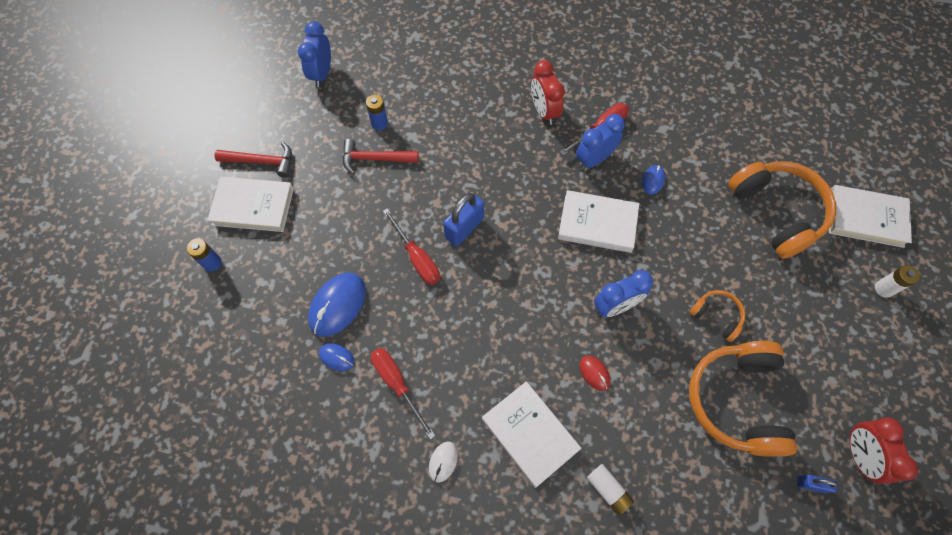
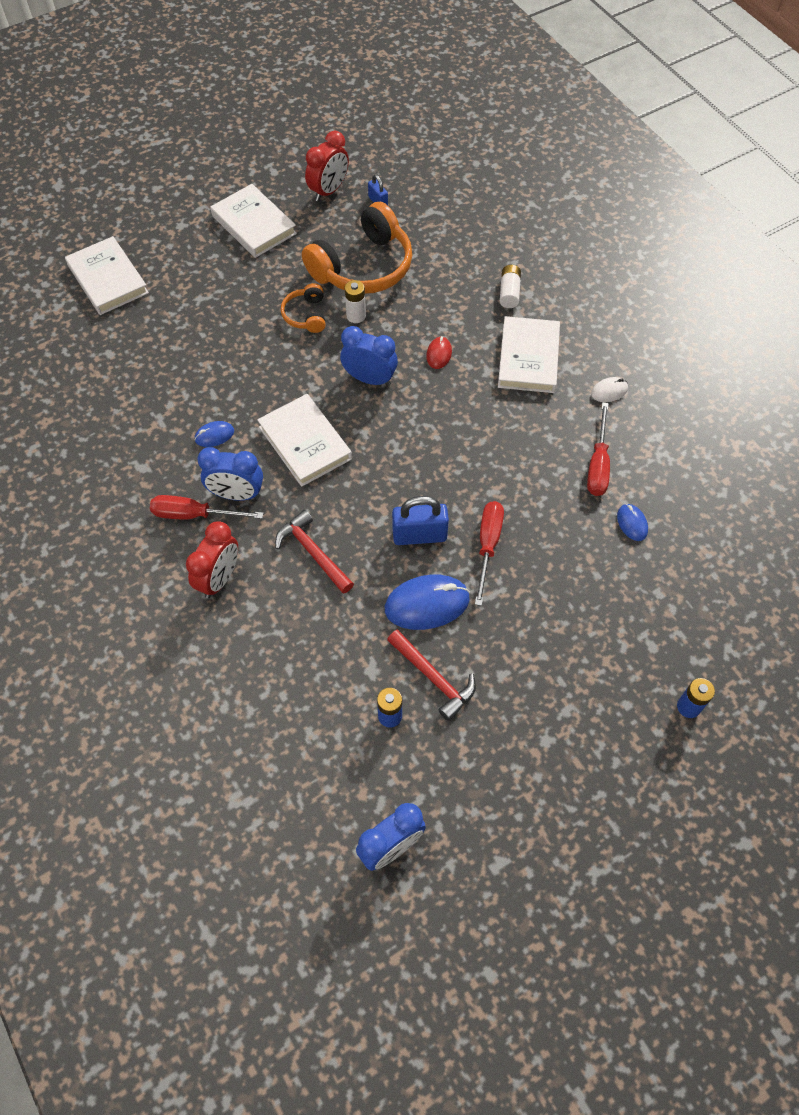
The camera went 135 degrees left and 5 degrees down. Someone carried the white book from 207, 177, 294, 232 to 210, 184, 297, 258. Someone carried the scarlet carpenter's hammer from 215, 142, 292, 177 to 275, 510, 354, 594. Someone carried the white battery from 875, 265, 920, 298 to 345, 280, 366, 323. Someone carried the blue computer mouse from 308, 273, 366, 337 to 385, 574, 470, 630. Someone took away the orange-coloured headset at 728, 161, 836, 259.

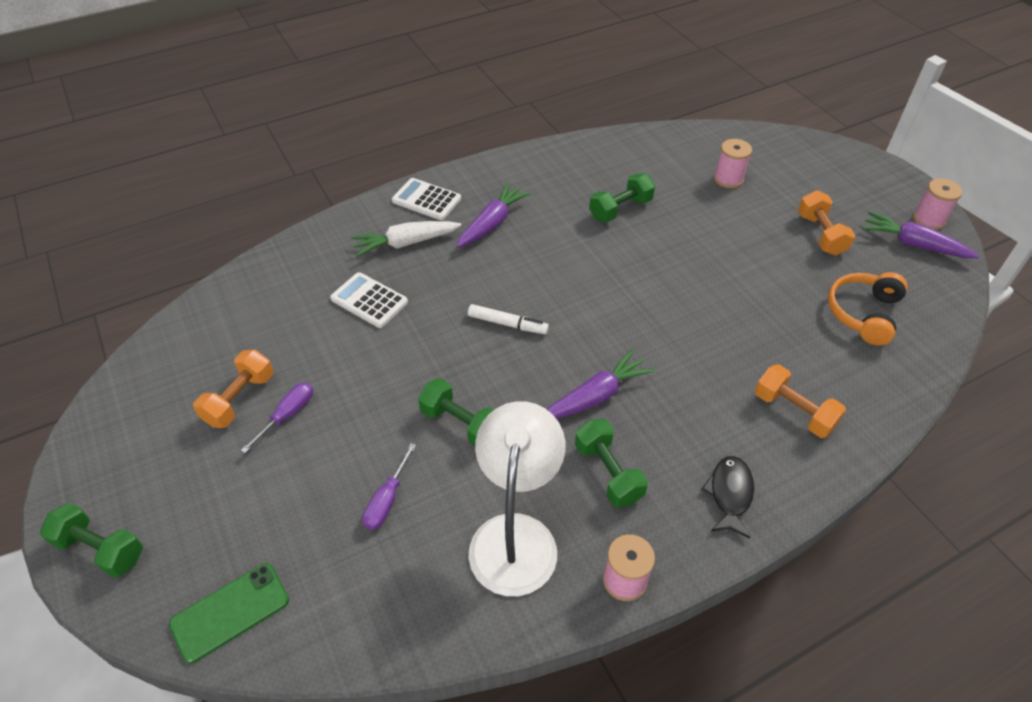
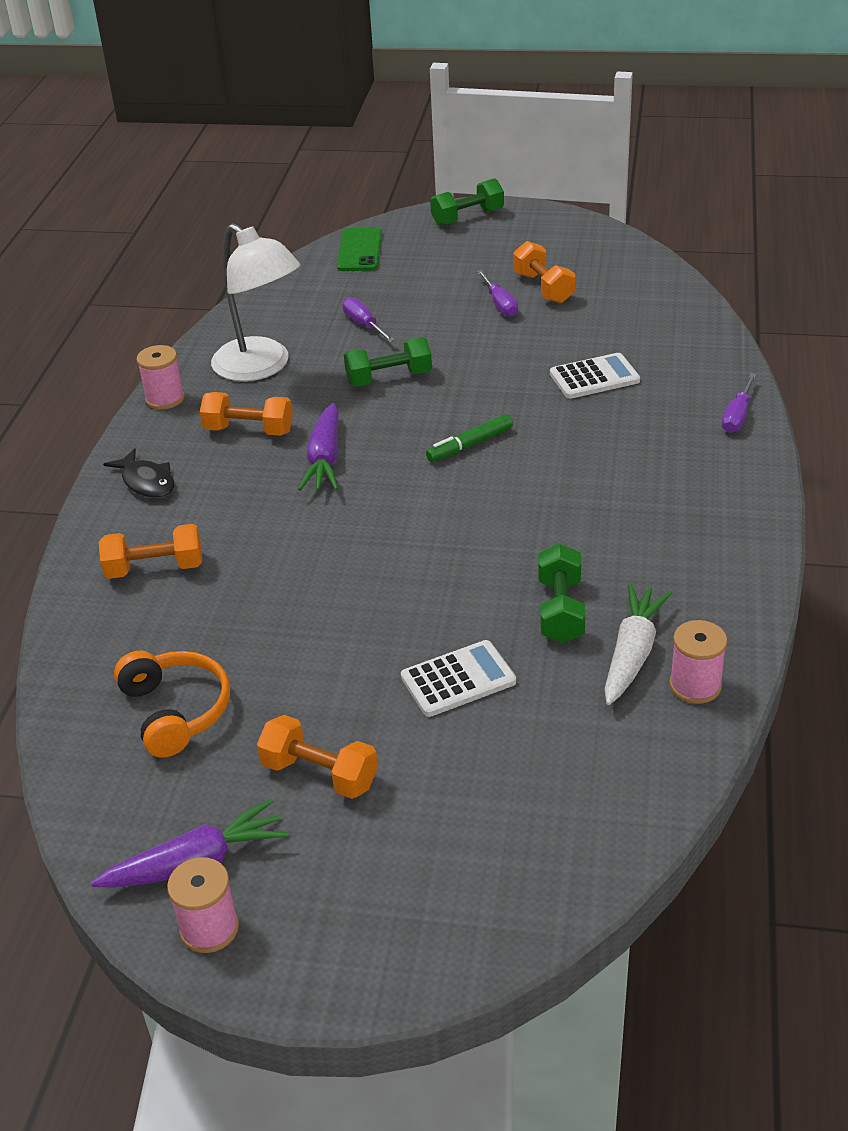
The camera went 130 degrees right and 10 degrees down. Someone repainted the emerald dumbbell at 575, 419, 648, 507, which became the orange-coloured dumbbell at 200, 392, 293, 436. Someone carried the white pocket calculator from 392, 178, 461, 220 to 401, 640, 516, 717. Someone repainted the white felt pen at 468, 304, 549, 334, which became the emerald felt pen at 426, 414, 513, 462. Someone carried the white root vegetable from 351, 221, 462, 257 to 605, 584, 672, 705. Someone carried the rosy bobbin from 714, 139, 752, 188 to 669, 620, 727, 704. Someone put down the violet screwdriver at 722, 373, 757, 433. Someone took away the violet root vegetable at 456, 182, 531, 248.

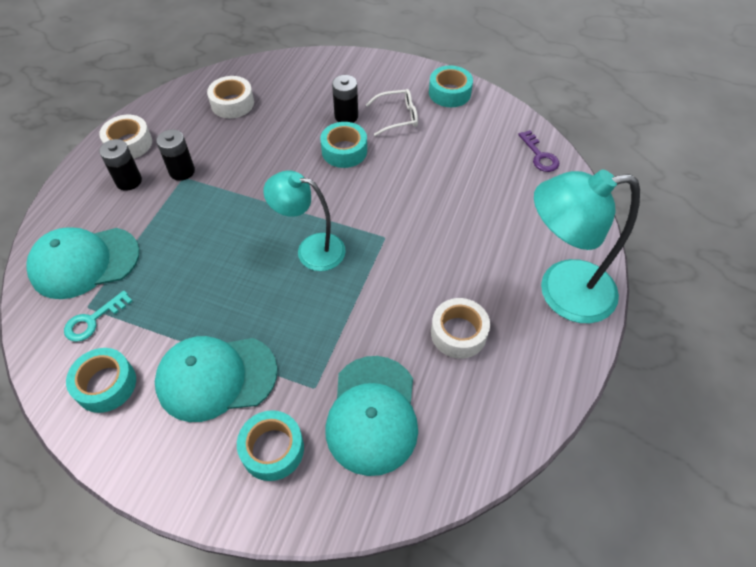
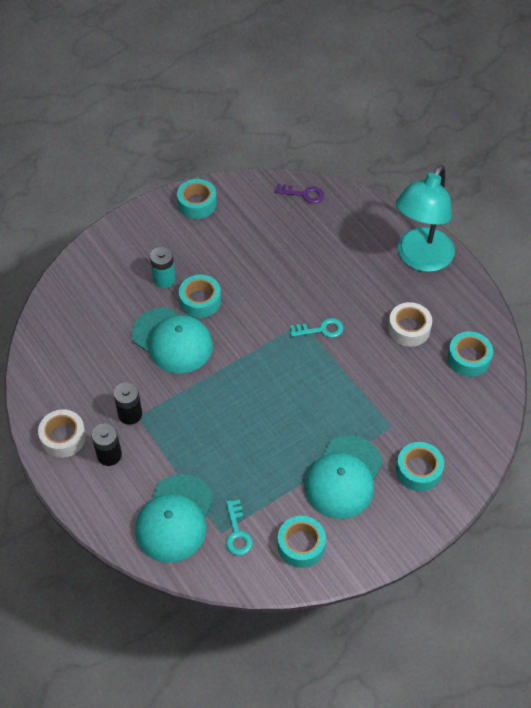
The camera went 55 degrees left and 0 degrees up. Someone carried the aqua cap from 325, 356, 418, 476 to 132, 307, 213, 373. Someone repainted the ebony battery at 332, 75, 358, 123, which became the aqua battery at 150, 247, 176, 288. Someone put down the aqua latchkey at 290, 318, 343, 338. Someone put down the aqua tape at 447, 331, 493, 377. Someone took away the white tape at 207, 76, 254, 118. Someone took away the aqua desk lamp at 263, 170, 346, 271. Someone took away the white spectacles at 366, 89, 418, 136.

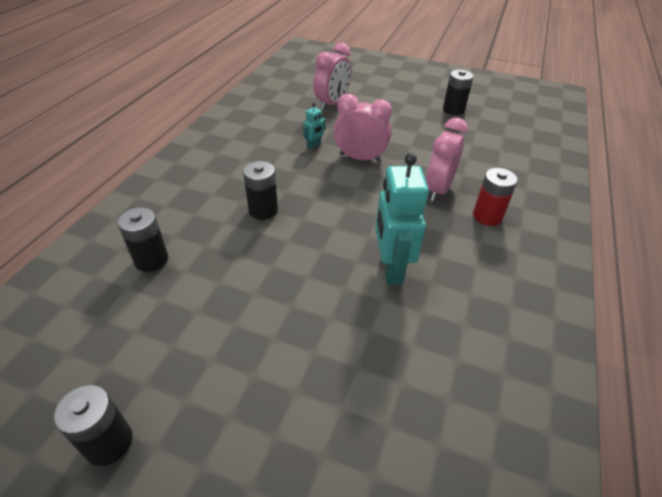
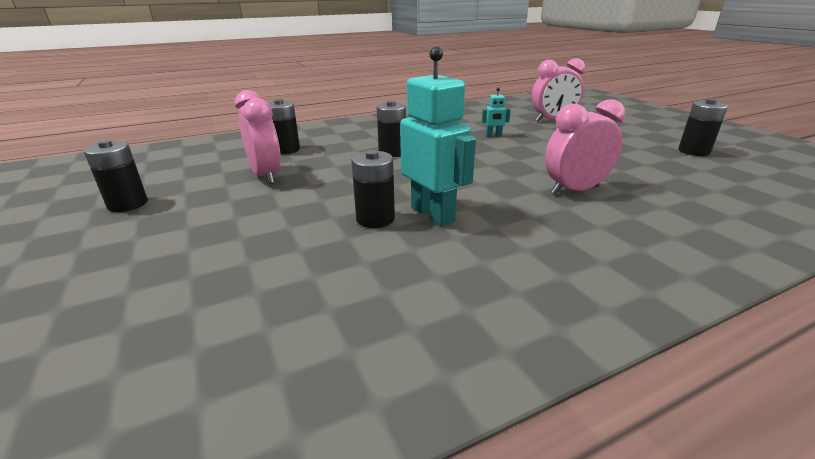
The camera went 45 degrees right and 15 degrees down. Someone carried the rosy clock from 334, 94, 392, 163 to 235, 90, 281, 184. Someone put down the ebony battery at 351, 150, 395, 228. Someone rotated the aqua toy robot at 375, 153, 429, 285 by 105 degrees clockwise. Someone took away the scarlet battery at 473, 168, 518, 226.

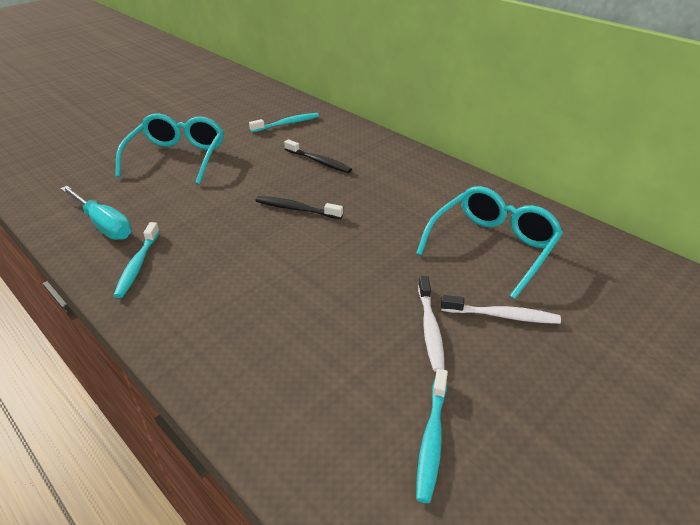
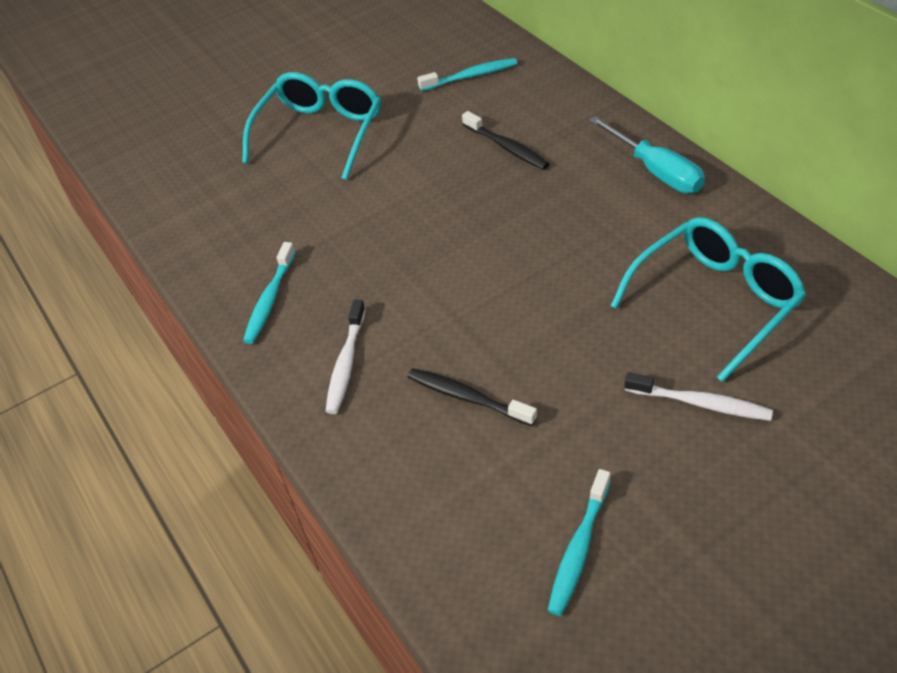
The camera went 15 degrees right and 10 degrees up. Someone carried the white tooth brush from 418, 276, 445, 372 to 325, 300, 366, 414. Someone carried the ebony tooth brush from 255, 196, 343, 219 to 408, 368, 537, 426. Someone carried the aqua screwdriver from 61, 186, 132, 240 to 589, 116, 705, 193.

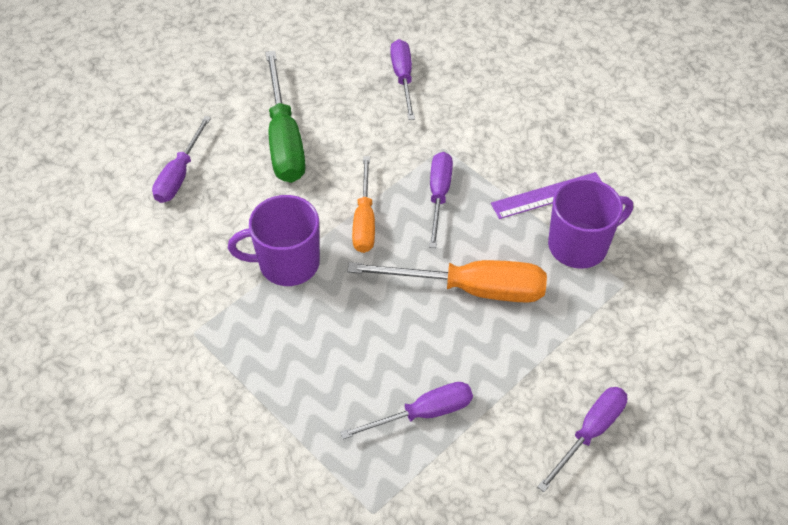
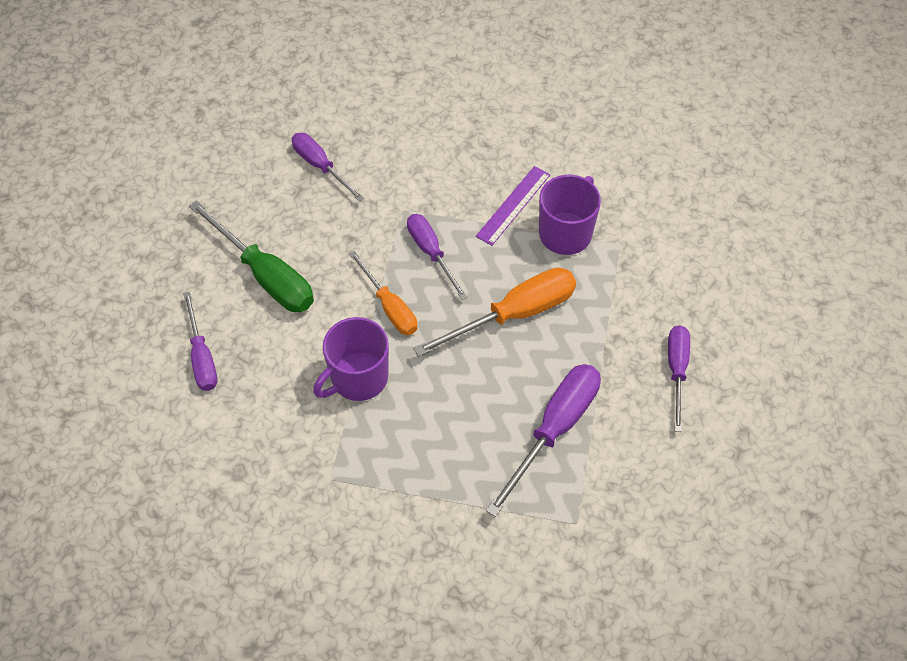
The camera went 35 degrees left and 5 degrees up. Someone scaled the violet screwdriver at 340, 382, 473, 439 by 1.56.

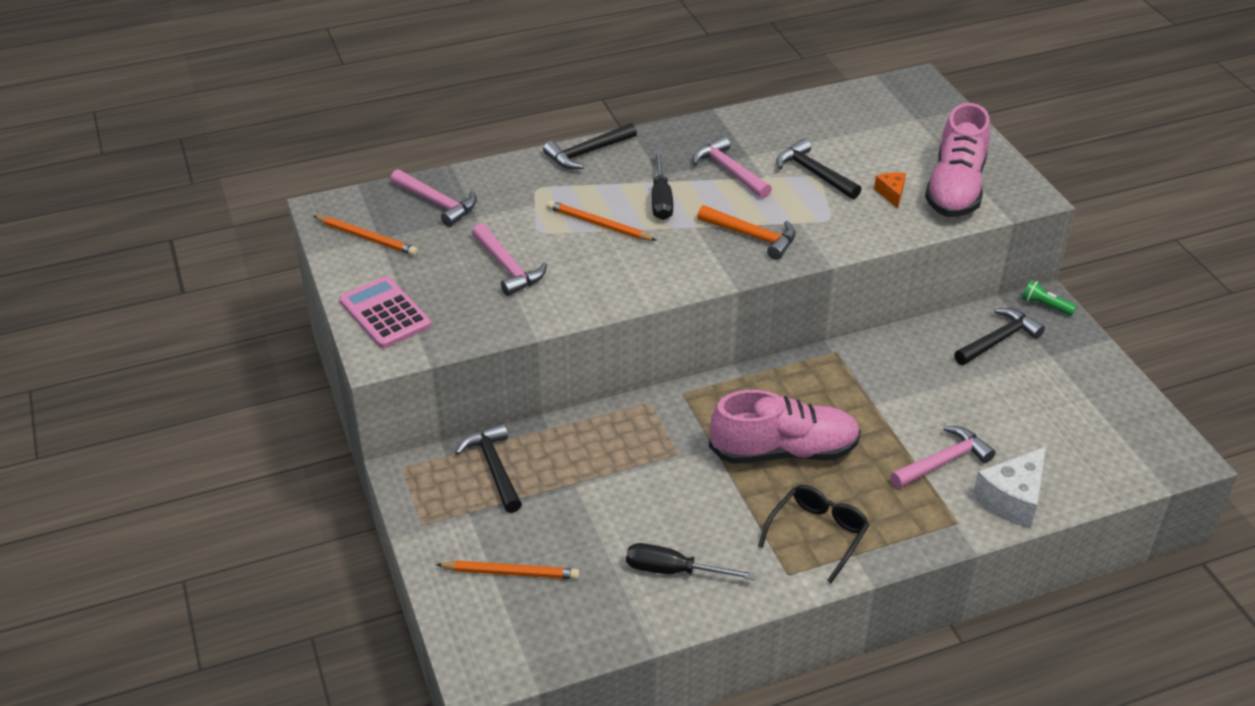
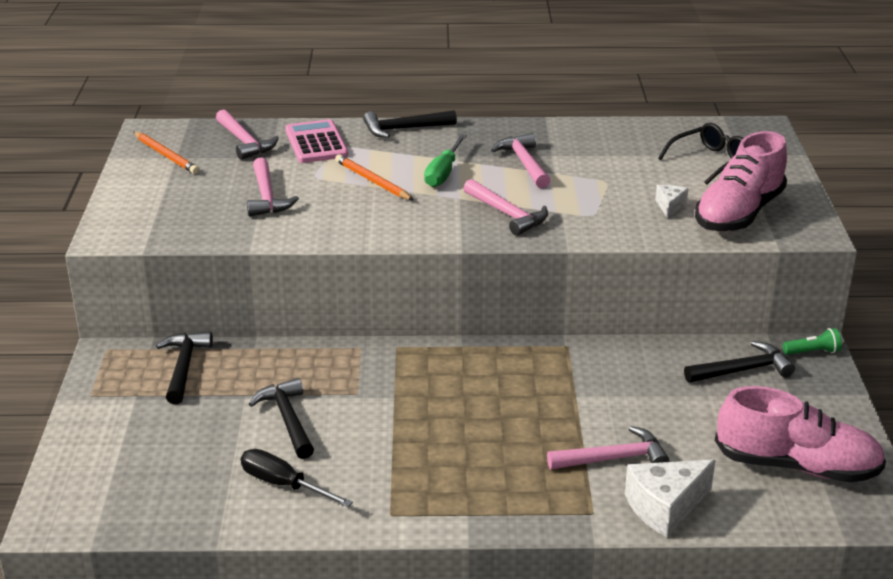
The camera went 20 degrees right and 10 degrees down. Someone carried the ebony carpenter's hammer from 776, 139, 861, 199 to 249, 378, 314, 459. Someone carried the rosy pocket calculator from 339, 276, 431, 348 to 285, 119, 348, 163. Someone repainted the ebony screwdriver at 652, 151, 673, 220, which became the emerald screwdriver at 424, 134, 467, 187. Someone repainted the orange-coloured carpenter's hammer at 697, 205, 796, 260, which became the rosy carpenter's hammer at 463, 179, 548, 236. Someone repainted the orange-coloured piece of cheese at 874, 172, 906, 208, which became the white piece of cheese at 655, 185, 688, 219. Someone carried the ebony spectacles from 758, 485, 869, 583 to 658, 123, 743, 185. Someone carried the rosy shoe from 709, 390, 861, 464 to 715, 386, 886, 482. Someone rotated the emerald flashlight at 1022, 279, 1076, 316 by 120 degrees clockwise. Someone took away the orange-coloured pencil at 436, 561, 579, 579.

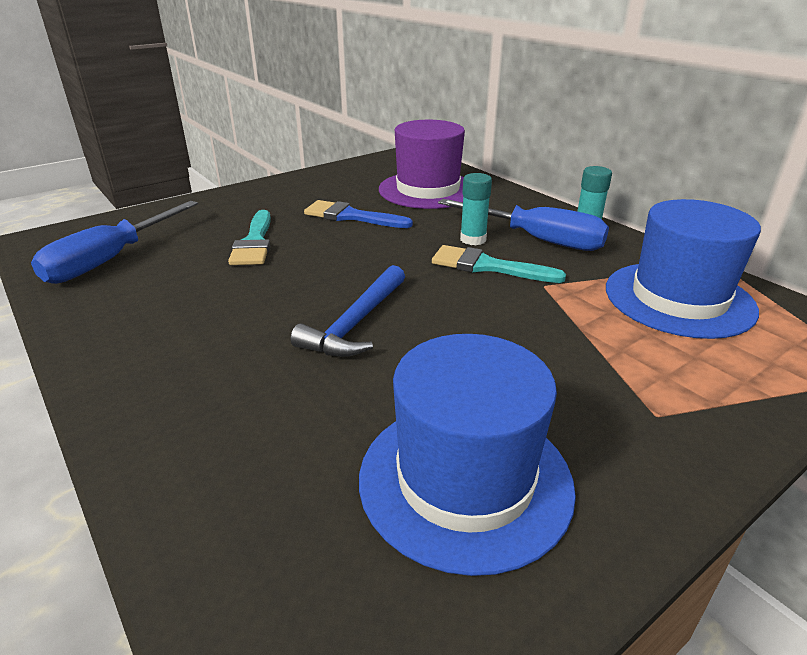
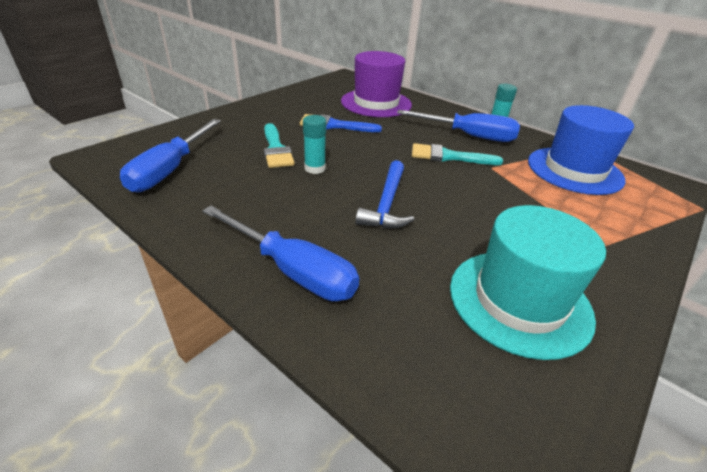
The camera went 15 degrees left and 5 degrees up. Someone put down the blue screwdriver at 202, 206, 359, 301. Someone carried the aqua glue from 460, 173, 492, 245 to 303, 115, 326, 174. Someone repainted the blue top hat at 359, 334, 576, 576, which became the aqua top hat at 450, 205, 606, 360.

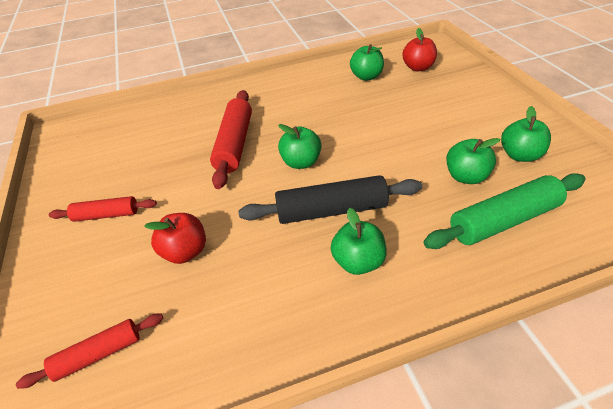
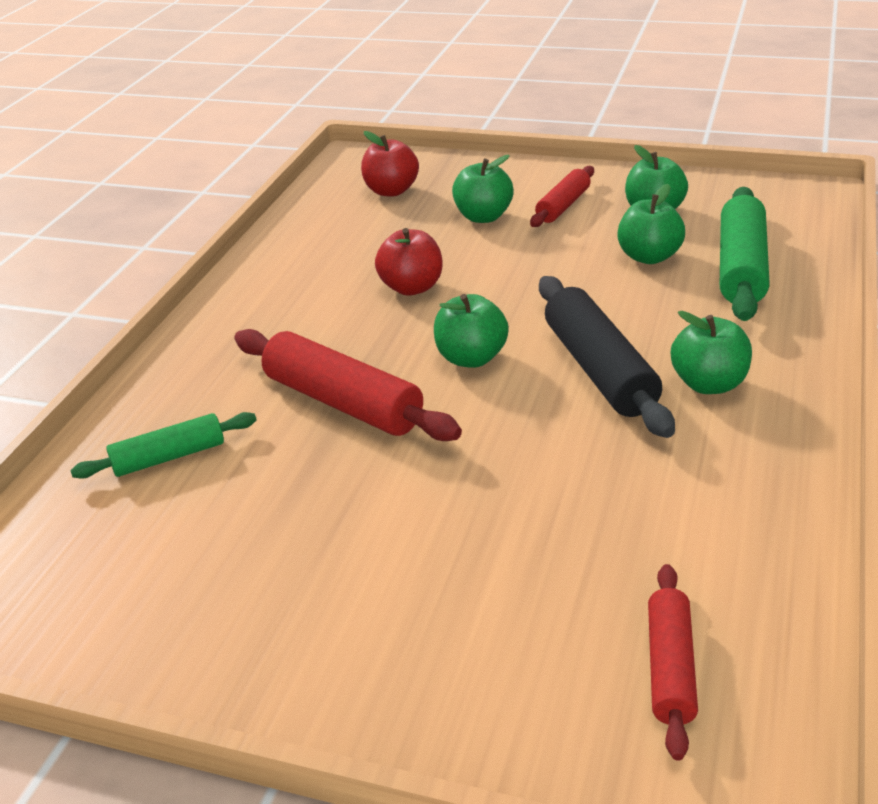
The camera went 55 degrees left and 10 degrees down. Someone put down the emerald rolling pin at 70, 412, 257, 479. Someone carried the scarlet apple from 144, 213, 206, 264 to 375, 228, 443, 296. Someone carried the emerald apple from 350, 44, 384, 81 to 452, 155, 514, 223. Someone carried the scarlet rolling pin from 49, 196, 157, 222 to 530, 166, 594, 227. Someone rotated the ebony rolling pin at 238, 175, 422, 224 by 45 degrees counterclockwise.

